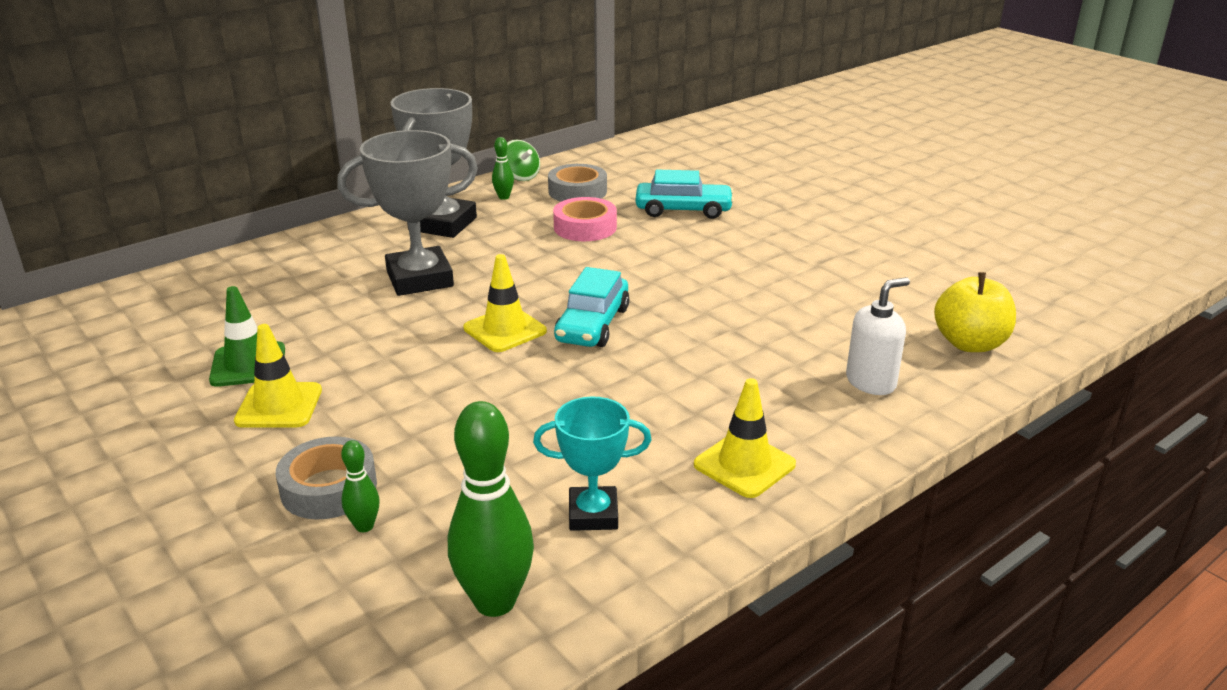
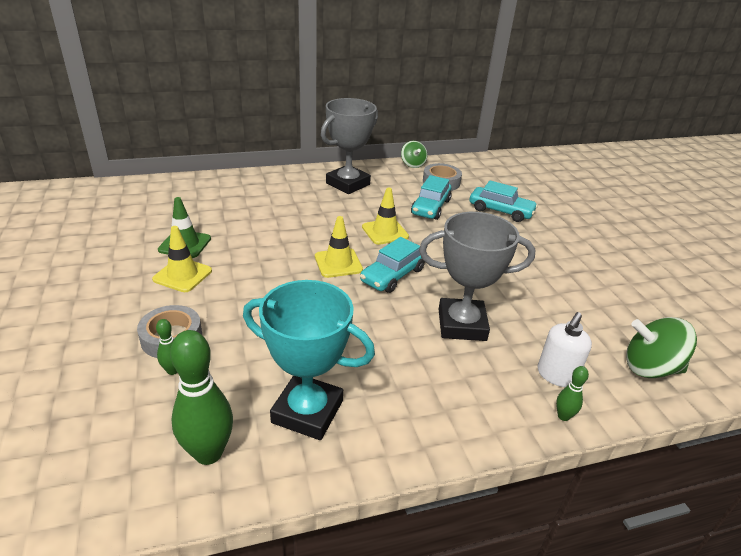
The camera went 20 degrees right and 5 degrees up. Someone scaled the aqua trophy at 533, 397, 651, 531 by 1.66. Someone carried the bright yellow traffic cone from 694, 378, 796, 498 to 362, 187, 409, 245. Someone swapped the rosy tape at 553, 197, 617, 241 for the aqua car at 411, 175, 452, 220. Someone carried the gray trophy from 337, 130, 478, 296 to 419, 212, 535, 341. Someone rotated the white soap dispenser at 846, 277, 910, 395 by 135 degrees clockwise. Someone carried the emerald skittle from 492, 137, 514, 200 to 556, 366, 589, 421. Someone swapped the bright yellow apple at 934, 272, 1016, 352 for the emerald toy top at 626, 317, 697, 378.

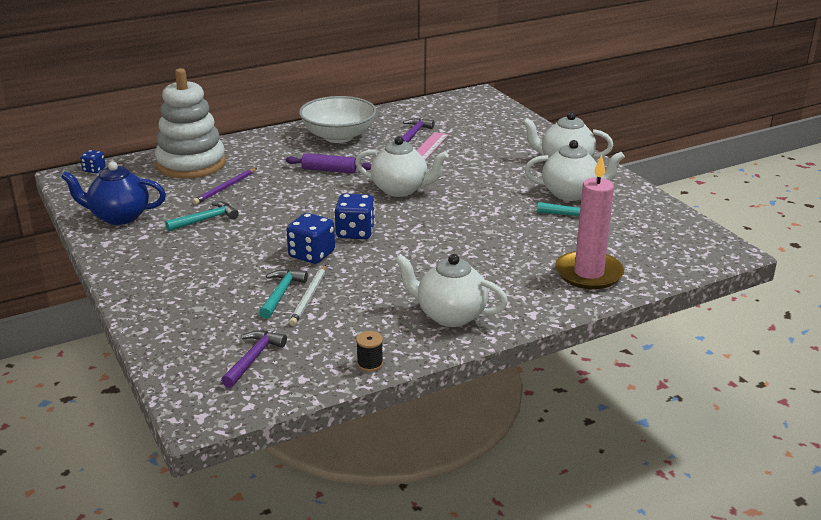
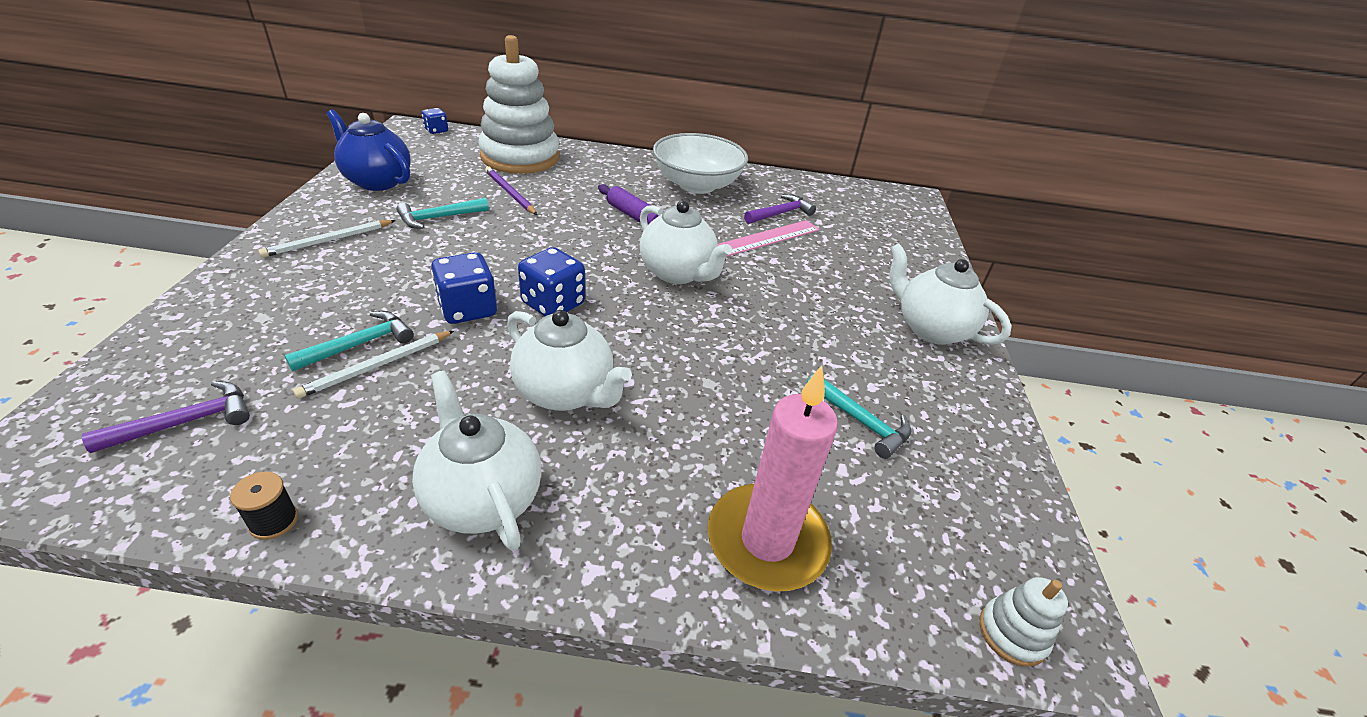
The camera went 30 degrees right and 10 degrees up. Someone put down the white pencil at 258, 220, 396, 258. Someone rotated the aqua carpenter's hammer at 165, 202, 239, 231 by 150 degrees clockwise. Someone rotated the violet pencil at 192, 168, 257, 205 by 75 degrees clockwise. Someone carried the white tea pot from 525, 140, 625, 201 to 507, 310, 632, 411. Someone put down the white stacking toy at 979, 577, 1068, 667.

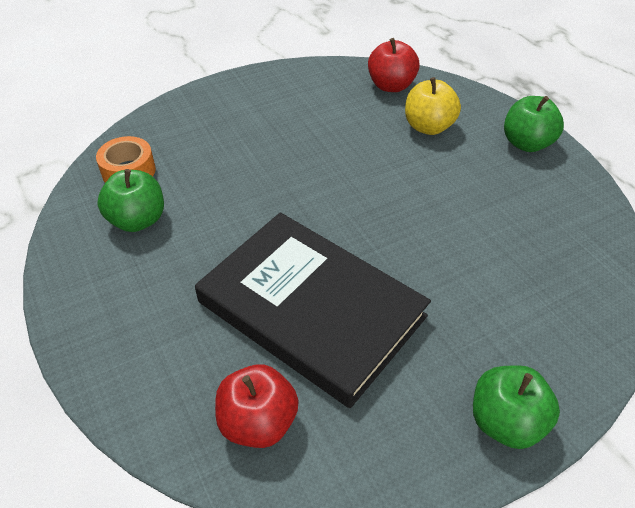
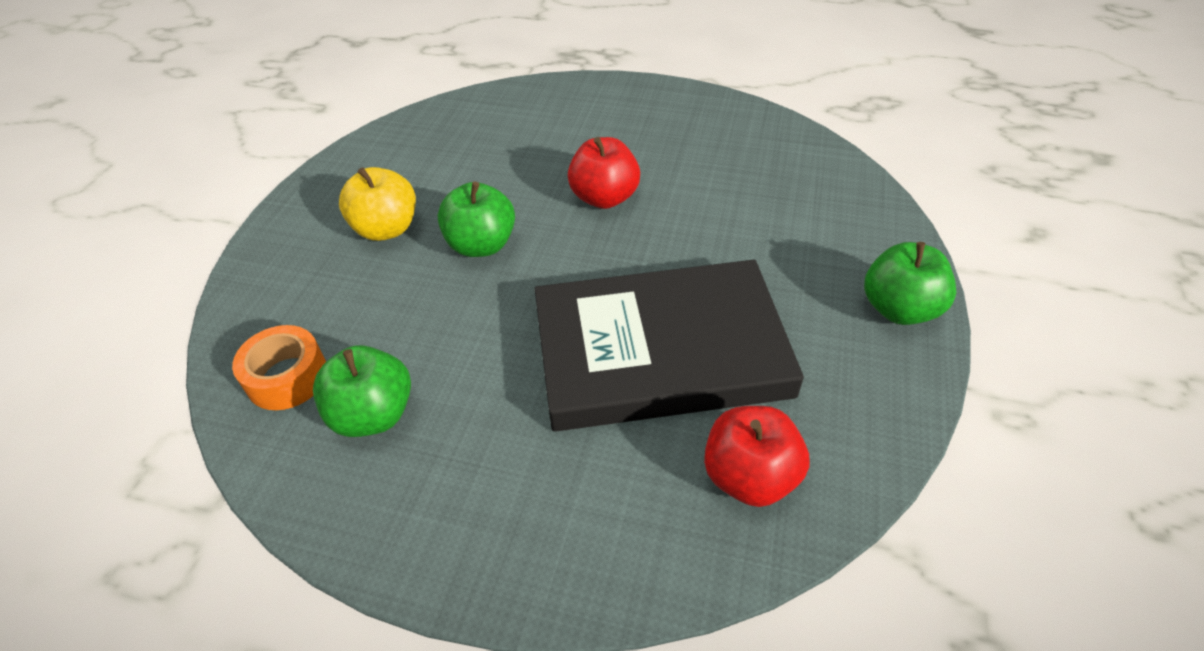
The camera went 45 degrees left and 0 degrees up. Someone carried the bright yellow apple from 405, 77, 461, 135 to 339, 167, 416, 241. Someone carried the emerald apple from 504, 96, 564, 152 to 438, 182, 515, 257. Someone carried the scarlet apple from 368, 38, 420, 92 to 568, 137, 640, 209.

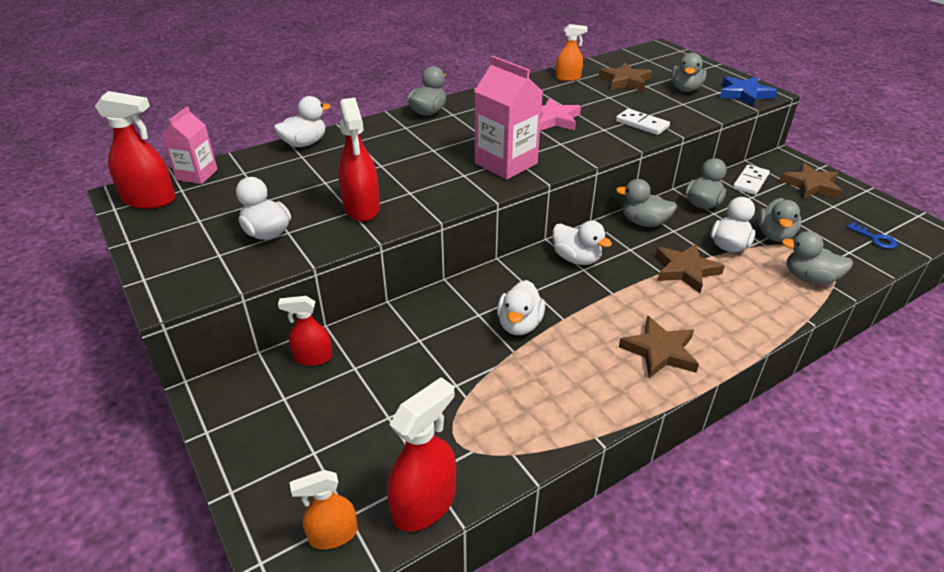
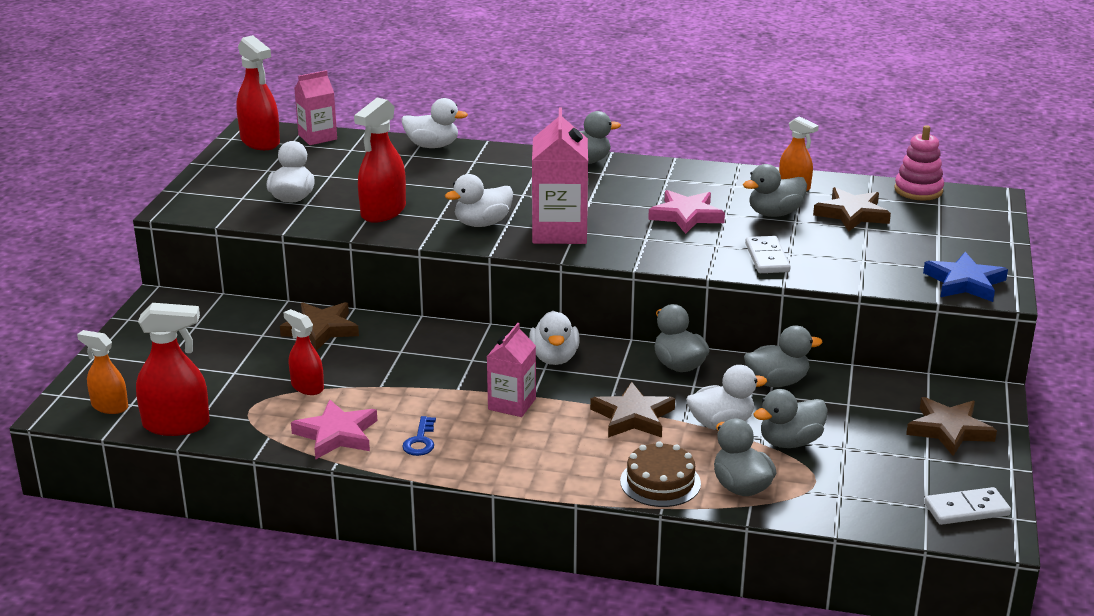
The camera went 45 degrees right and 10 degrees down. Someone carried the dark brown star shape from 619, 316, 699, 378 to 280, 302, 359, 351. Someone carried the scarlet spray cleaner from 278, 296, 332, 366 to 283, 309, 324, 395. Someone put down the rosy star shape at 291, 399, 377, 460. Someone carried the blue latchkey from 847, 222, 897, 249 to 402, 416, 436, 456. Someone carried the white rubber duck from 497, 280, 545, 335 to 445, 174, 513, 227. Someone put down the rosy carton at 487, 323, 536, 417. Someone put down the dark brown gateau at 620, 441, 701, 507. Someone carried the gray rubber duck from 671, 53, 707, 92 to 743, 164, 807, 217. Someone put down the rosy stacking toy at 894, 125, 944, 201. Someone carried the white domino tile from 733, 165, 770, 195 to 924, 487, 1011, 525.

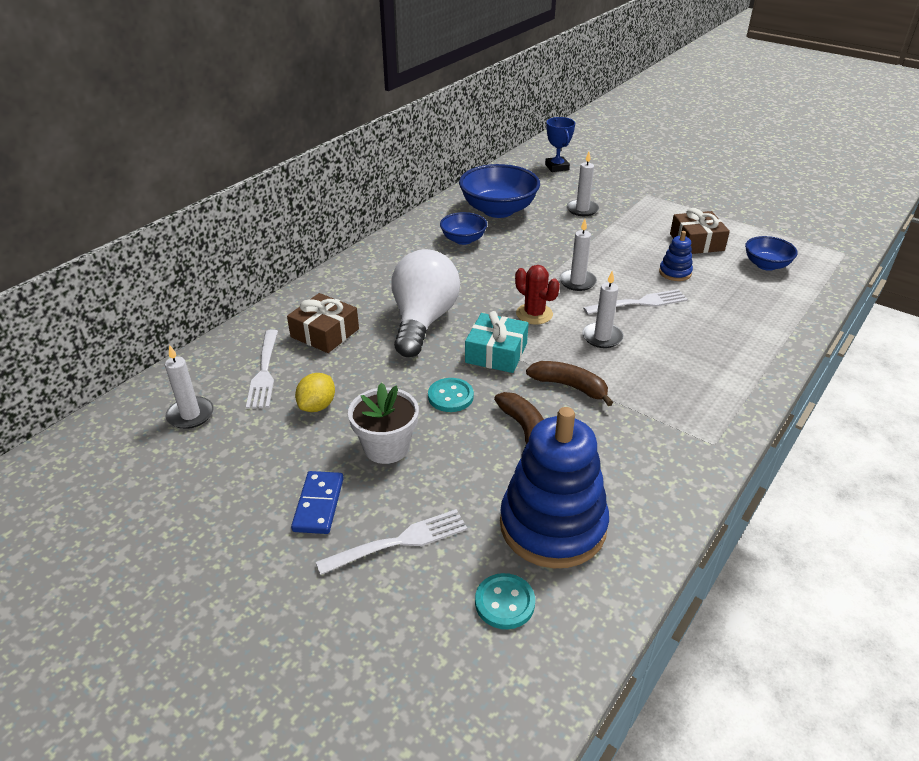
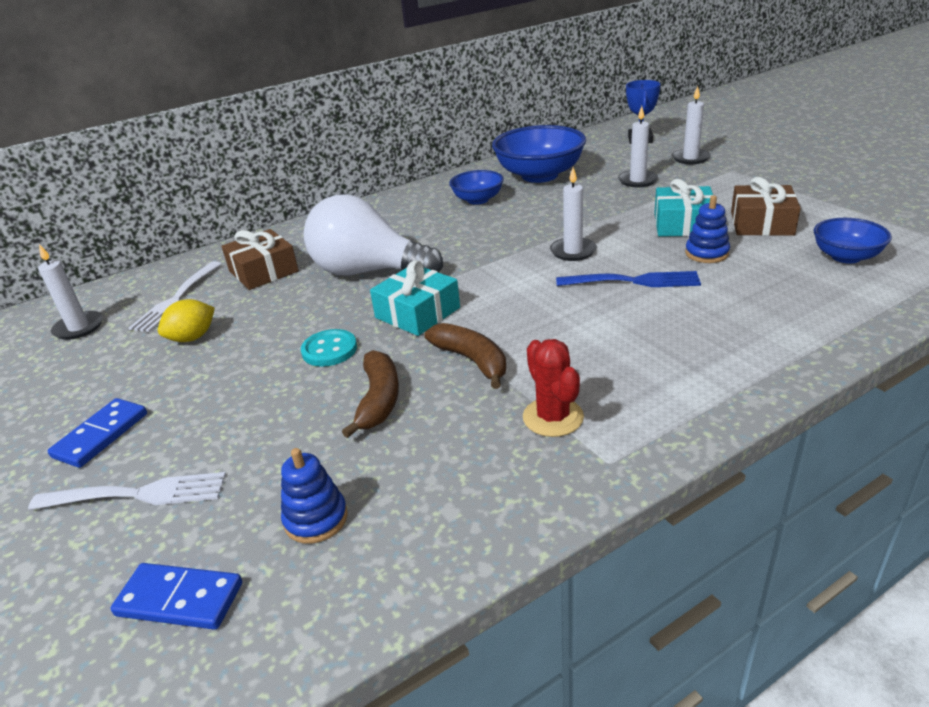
The camera went 25 degrees right and 5 degrees down. Someone swapped the aqua shirt button at 475, 573, 535, 629 for the blue domino tile at 110, 563, 242, 630. Someone scaled the blue stacking toy at 500, 407, 609, 568 by 0.44. Someone rotated the white lightbulb at 392, 249, 460, 357 by 105 degrees counterclockwise. Someone carried the scarlet prickly plant from 515, 265, 560, 325 to 523, 339, 584, 437. Someone repainted the white table fork at 583, 289, 688, 315, which became the blue table fork at 556, 271, 701, 287. Someone put down the aqua present at 654, 179, 713, 237. Someone carried the white wax candle from 582, 271, 624, 348 to 672, 86, 711, 164. Someone took away the white plant pot at 348, 383, 419, 464.

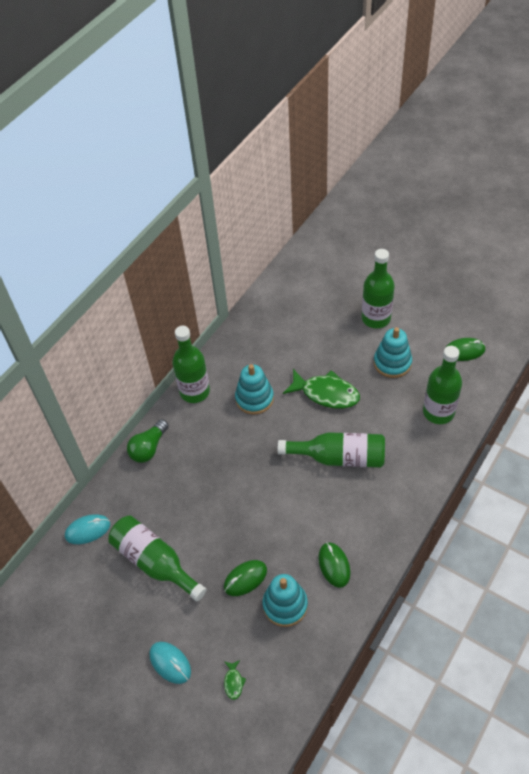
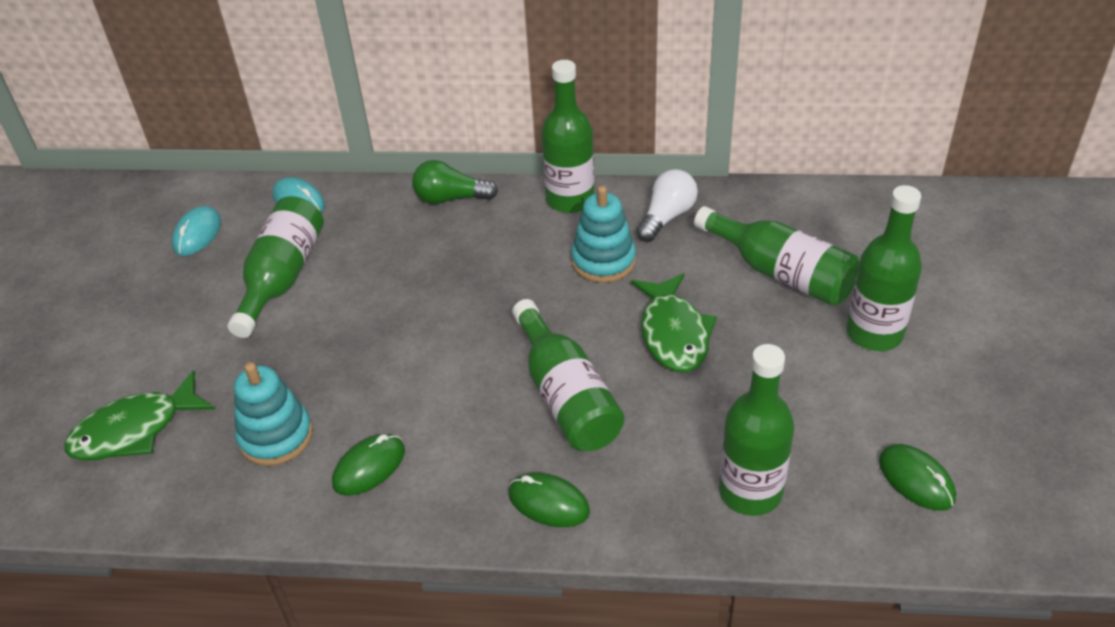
The camera went 60 degrees right and 10 degrees down. Someone scaled the emerald toy fish at 224, 660, 246, 700 by 2.37. Someone carried the aqua computer mouse from 149, 642, 191, 684 to 172, 206, 221, 256. Someone carried the emerald computer mouse from 224, 560, 267, 596 to 508, 473, 590, 527. Someone put down the white lightbulb at 636, 169, 698, 242. Someone put down the emerald drink bottle at 694, 206, 859, 306. Someone took away the aqua stacking toy at 374, 327, 412, 378.

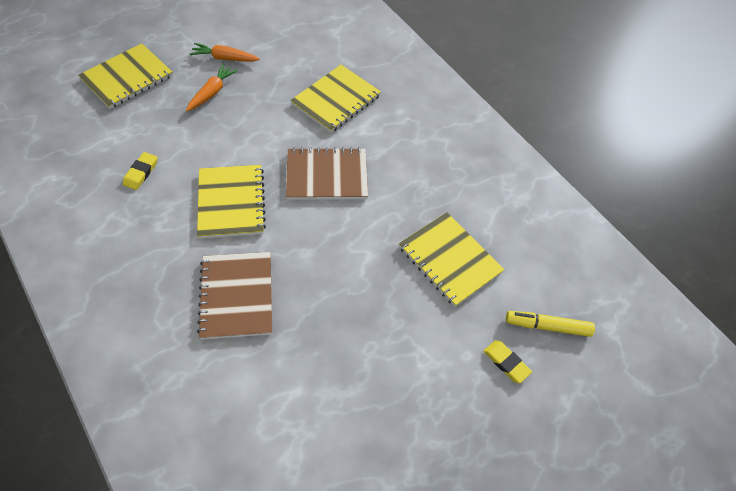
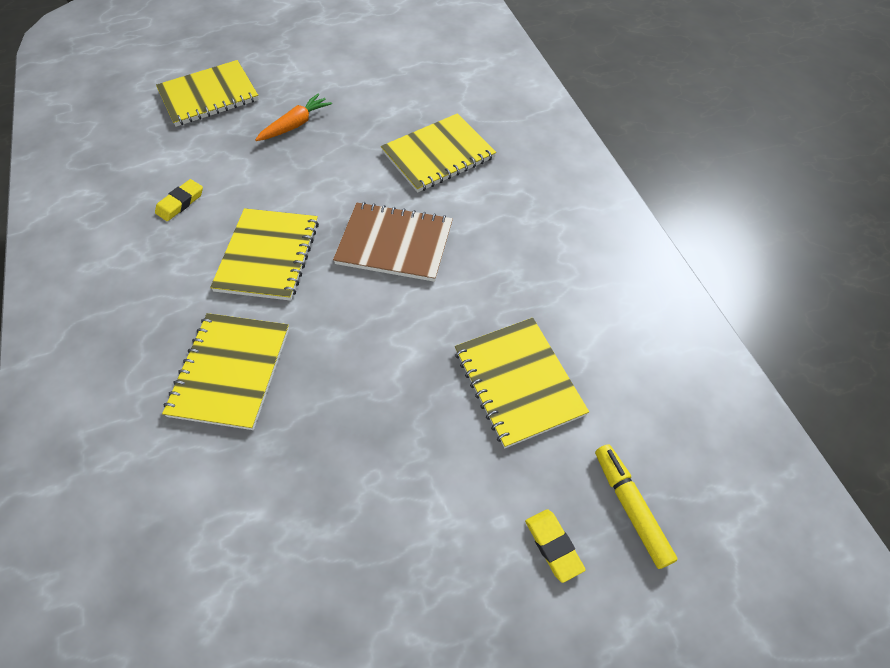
The camera went 20 degrees right and 0 degrees up. Someone repainted the dark brown exercise book at 197, 252, 272, 340, which became the bright yellow exercise book at 162, 313, 289, 430. Someone rotated the bright yellow felt pen at 506, 311, 595, 337 by 45 degrees clockwise. Someone took away the orange-coloured root vegetable at 190, 43, 260, 62.

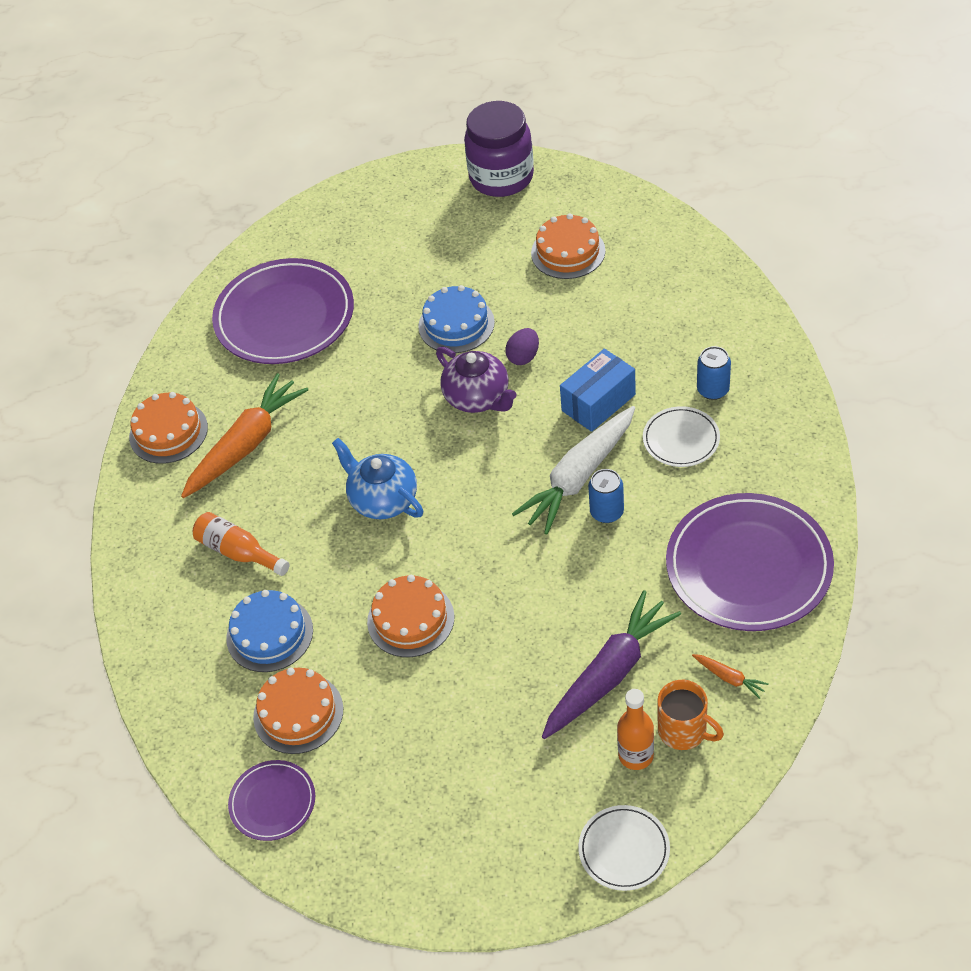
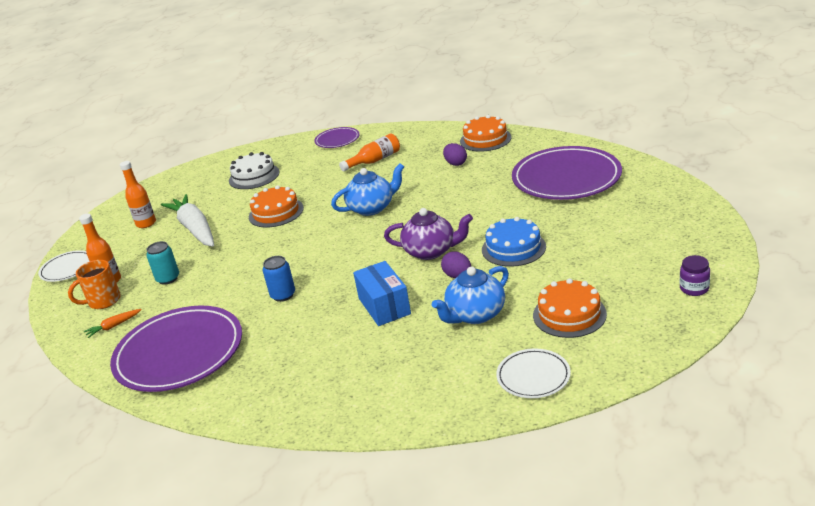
The camera went 110 degrees right and 20 degrees down. Someone put down the orange-coloured drink bottle at 120, 161, 156, 228. Someone swapped the violet root vegetable at 542, 590, 681, 739 for the aqua soda can at 146, 241, 179, 285. Someone carried the white root vegetable from 512, 406, 635, 534 to 161, 194, 214, 247. Someone repainted the orange-coloured gateau at 253, 668, 343, 754, which became the white gateau at 229, 152, 280, 189. Someone carried the violet flat dish from 228, 760, 315, 841 to 314, 127, 360, 148. Someone rotated the violet tea pot at 436, 347, 517, 413 by 150 degrees counterclockwise. Someone put down the blue tea pot at 432, 266, 509, 324. Someone swapped the orange-coloured root vegetable at 181, 373, 308, 498 for the violet egg at 443, 143, 467, 166. Someone carried the white flat dish from 643, 406, 720, 467 to 496, 348, 571, 398. Someone scaled the violet jam jar at 464, 101, 534, 197 by 0.43. Someone took away the blue gateau at 226, 590, 313, 672. Someone took away the blue soda can at 697, 346, 731, 400.

